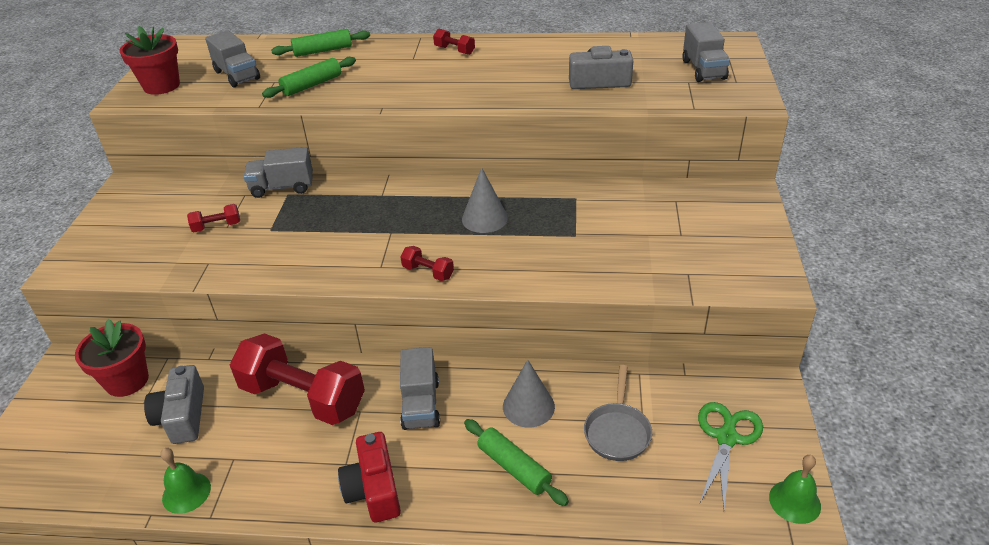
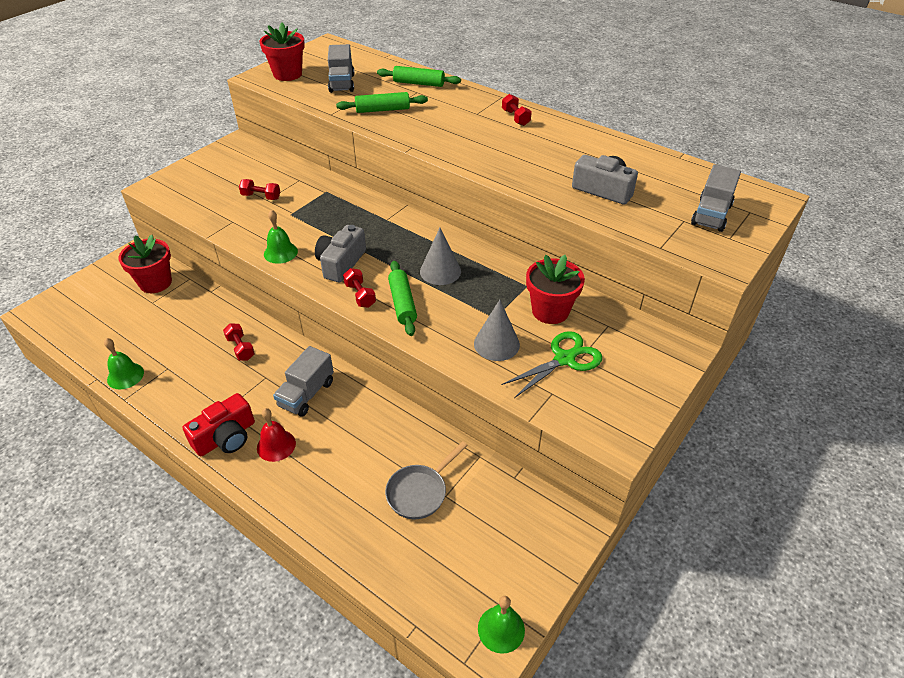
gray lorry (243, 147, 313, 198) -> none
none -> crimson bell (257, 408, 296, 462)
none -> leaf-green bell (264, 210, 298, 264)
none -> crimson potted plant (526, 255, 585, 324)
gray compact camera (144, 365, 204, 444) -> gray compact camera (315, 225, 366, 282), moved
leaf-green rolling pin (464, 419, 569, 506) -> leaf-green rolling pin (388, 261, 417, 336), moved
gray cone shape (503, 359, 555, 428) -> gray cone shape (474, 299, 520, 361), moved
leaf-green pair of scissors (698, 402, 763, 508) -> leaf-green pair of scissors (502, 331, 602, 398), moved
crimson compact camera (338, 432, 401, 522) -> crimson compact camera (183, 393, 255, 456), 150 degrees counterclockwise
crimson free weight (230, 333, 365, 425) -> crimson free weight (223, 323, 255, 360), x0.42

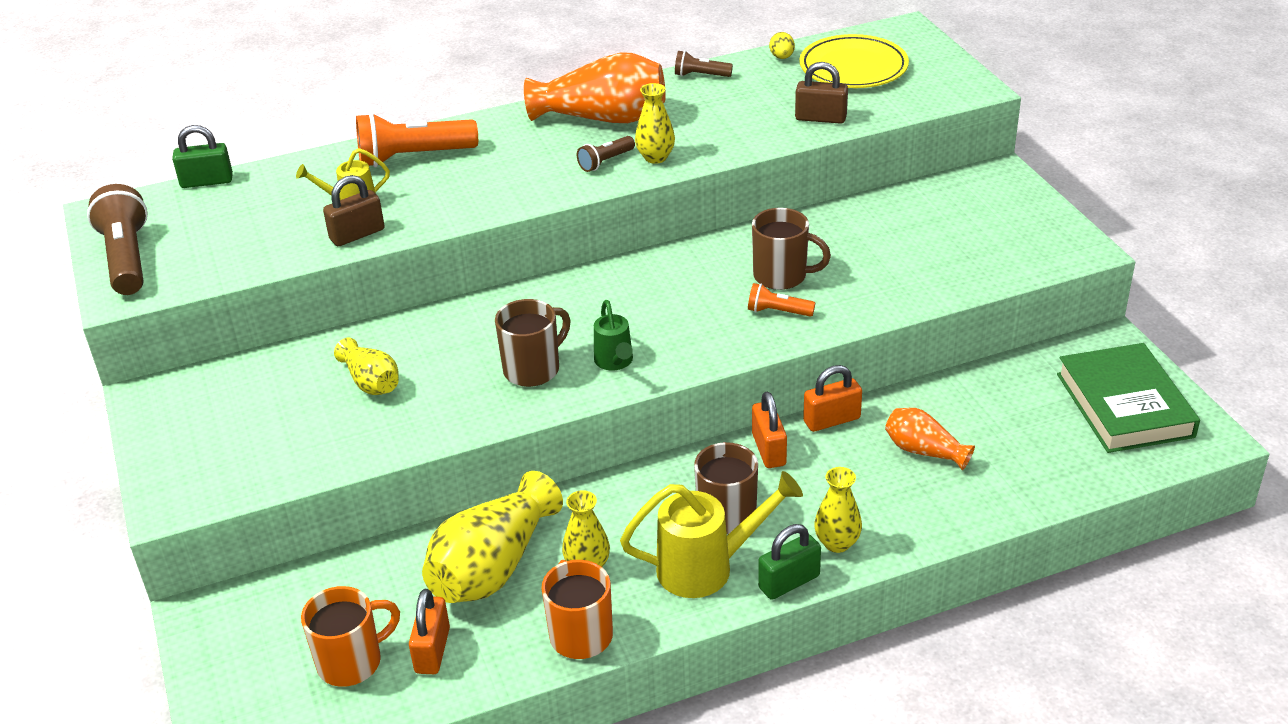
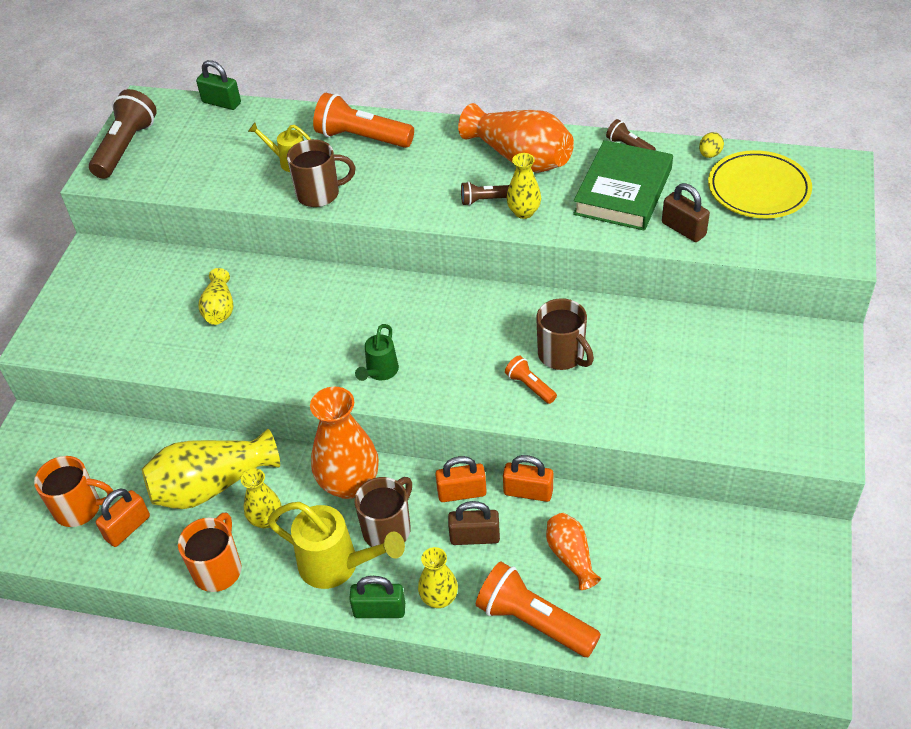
none -> orange-coloured flower vase (310, 387, 379, 499)
none -> orange-coloured flashlight (476, 562, 601, 657)
russet small lock (323, 175, 385, 246) -> russet small lock (448, 501, 500, 545), moved
russet tea mug (495, 299, 571, 387) -> russet tea mug (287, 139, 355, 207), moved
leaf-green book (1057, 343, 1200, 453) -> leaf-green book (573, 140, 673, 231), moved
orange-coloured small lock (752, 392, 787, 468) -> orange-coloured small lock (435, 456, 487, 502), 60 degrees clockwise

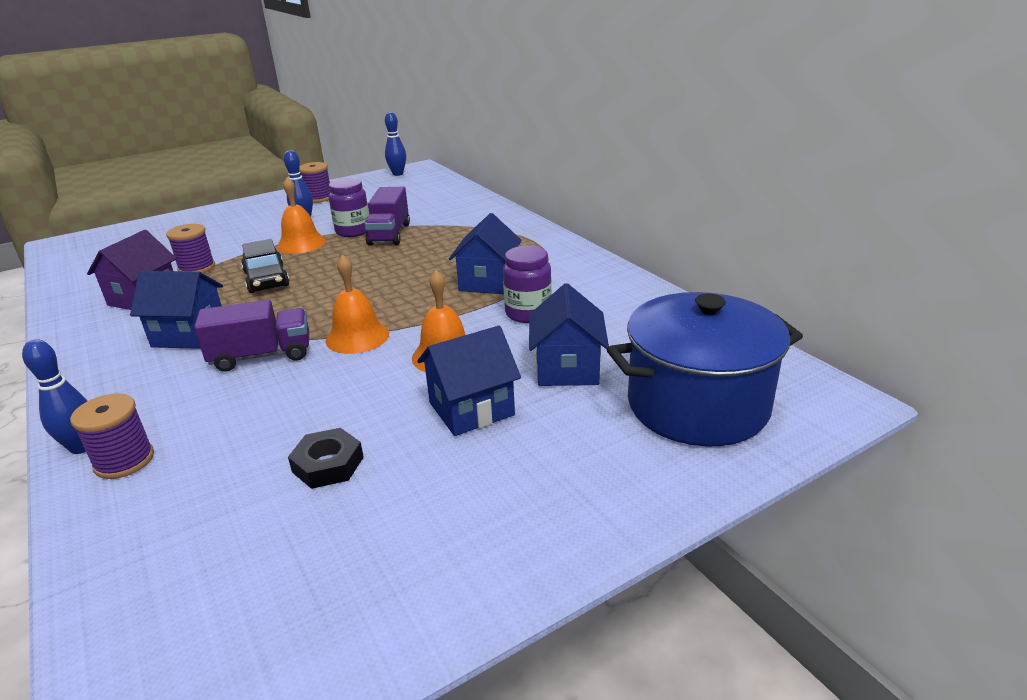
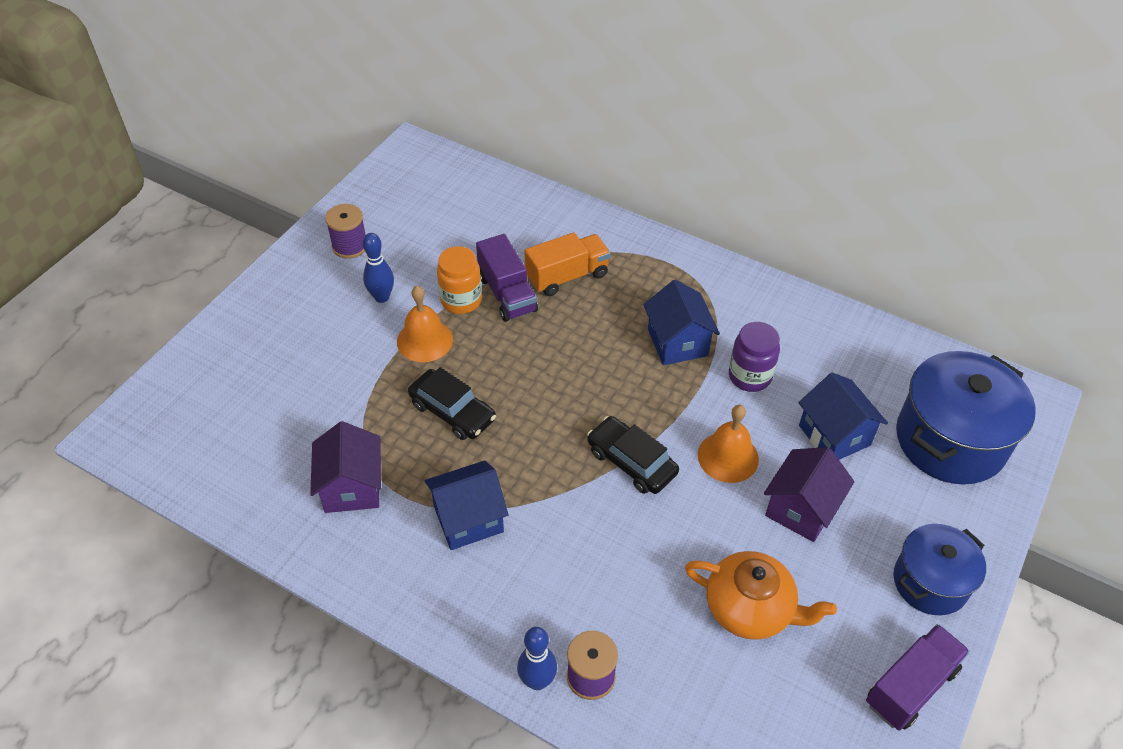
purple bobbin (166, 224, 215, 273) -> none
cobalt skittle (385, 112, 406, 176) -> none
none -> orange-coloured lorry (524, 232, 611, 296)
none -> cobalt pot (894, 524, 986, 615)
purple lorry (194, 300, 309, 372) -> purple lorry (866, 624, 970, 731), moved
jet-black nut (288, 428, 364, 489) -> orange-coloured china teapot (685, 551, 837, 640)
orange-coloured bell (326, 254, 389, 354) -> jet-black toy car (587, 416, 679, 494)
purple jam jar (329, 178, 369, 237) -> orange-coloured jam jar (437, 246, 482, 314)
cobalt toy house (417, 326, 521, 436) -> purple toy house (764, 447, 855, 542)

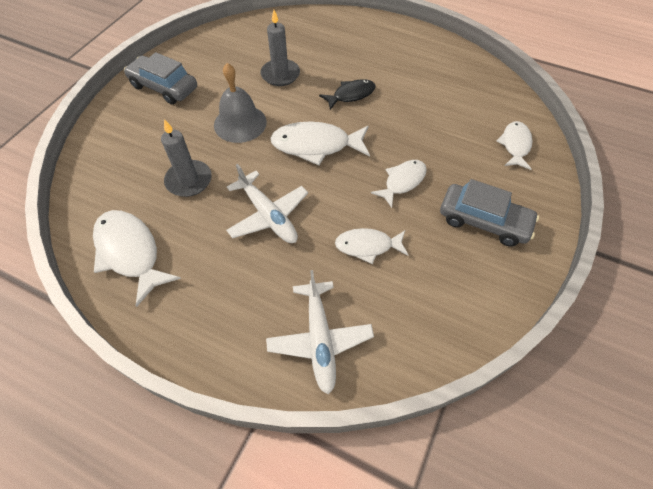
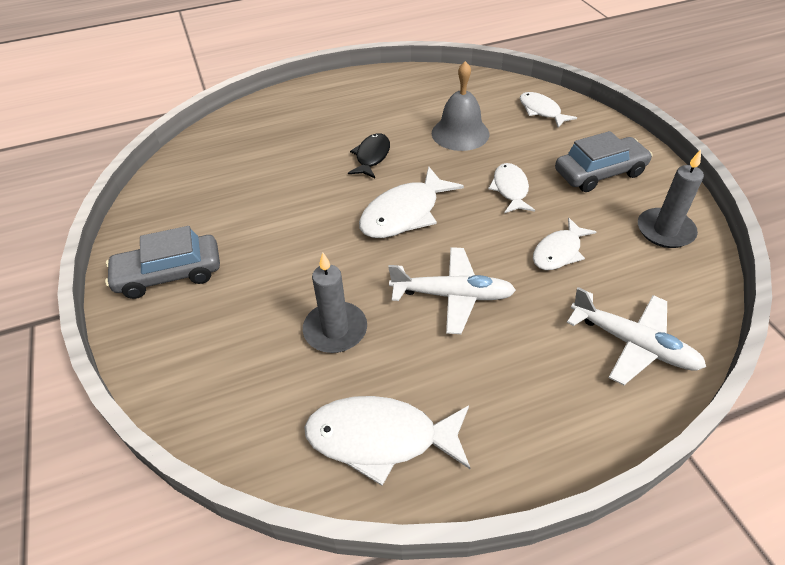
gray bell (214, 63, 267, 143) -> gray bell (432, 61, 489, 151), moved
gray pillar candle (260, 10, 300, 86) -> gray pillar candle (638, 150, 704, 248), moved

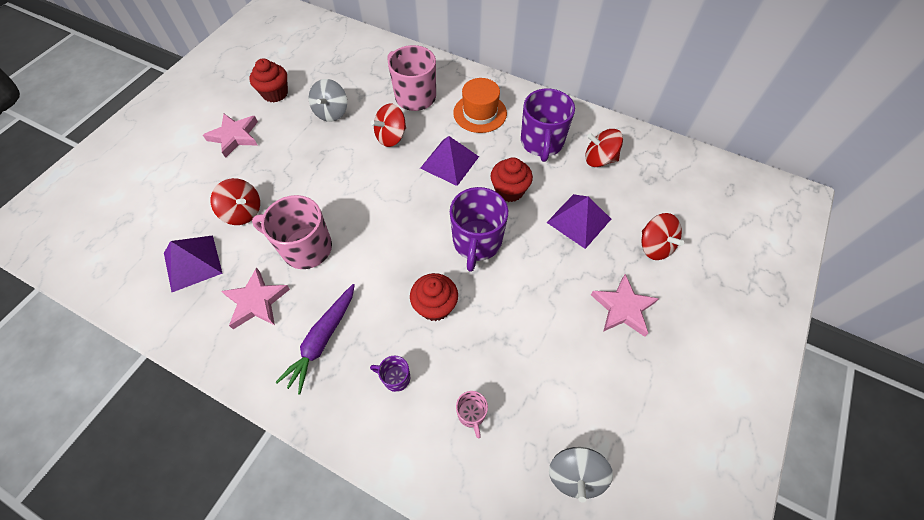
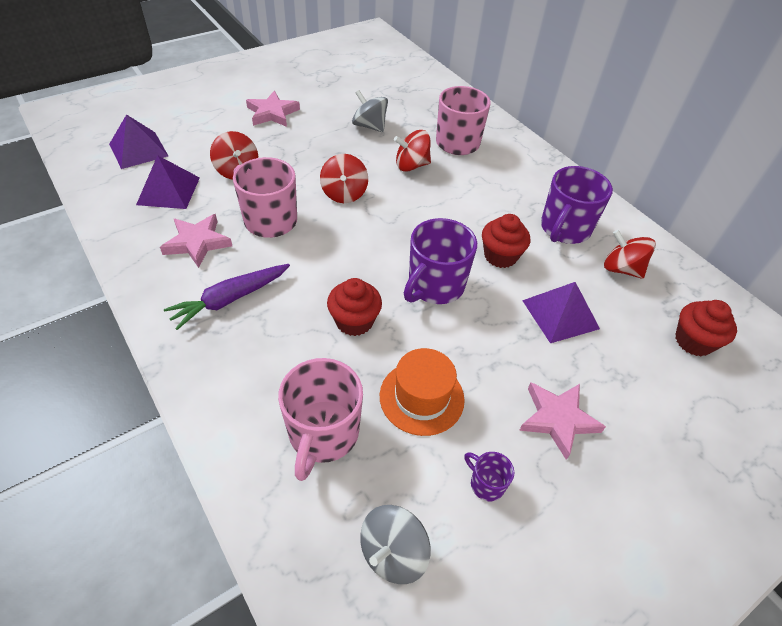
crimson muffin (249, 58, 288, 103) -> crimson muffin (675, 300, 737, 356), moved
purple tea mug (370, 356, 410, 392) -> purple tea mug (464, 452, 514, 501), moved
purple pyramid shape (420, 136, 479, 186) -> purple pyramid shape (109, 114, 168, 169), moved
orange-coloured tall hat (453, 78, 507, 133) -> orange-coloured tall hat (380, 348, 465, 436), moved
crimson toy top (641, 213, 684, 260) -> crimson toy top (320, 154, 368, 203), moved
gray toy top (309, 79, 347, 122) -> gray toy top (352, 90, 388, 132), 90 degrees clockwise
rose-pink tea mug (456, 391, 488, 438) -> rose-pink tea mug (278, 358, 363, 481), x2.12

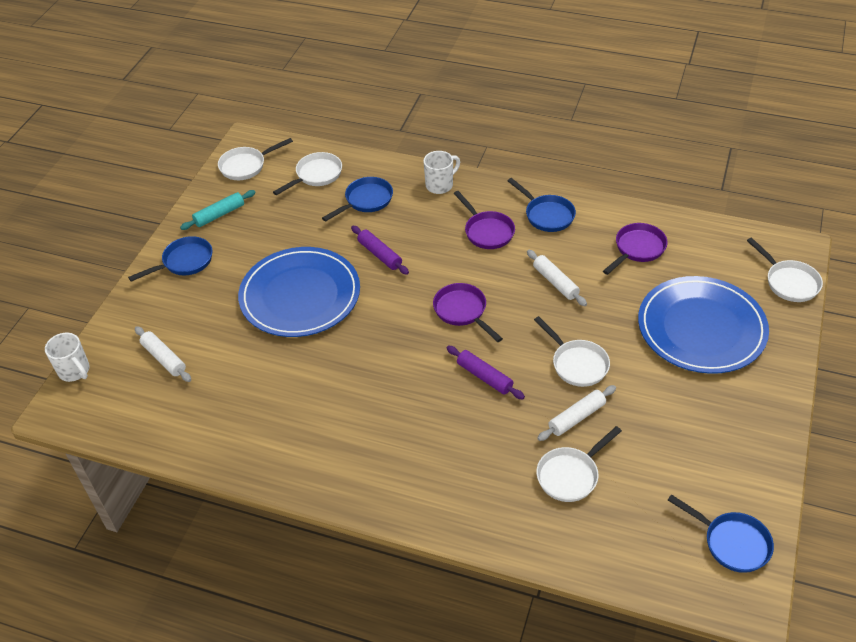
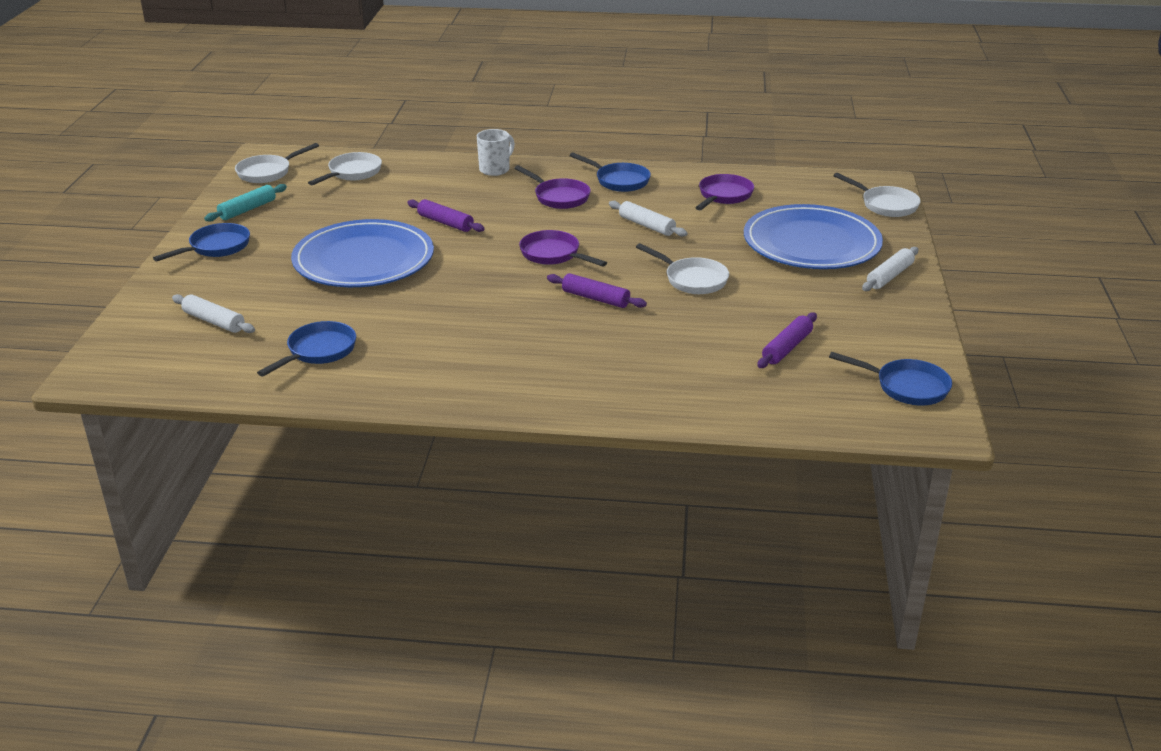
white tea mug (45, 333, 90, 382) -> none
white frying pan (536, 426, 622, 502) -> none
none -> purple rolling pin (757, 312, 817, 368)
cobalt frying pan (322, 177, 393, 222) -> cobalt frying pan (257, 321, 356, 377), moved
white rolling pin (537, 385, 616, 441) -> white rolling pin (862, 247, 918, 291), moved

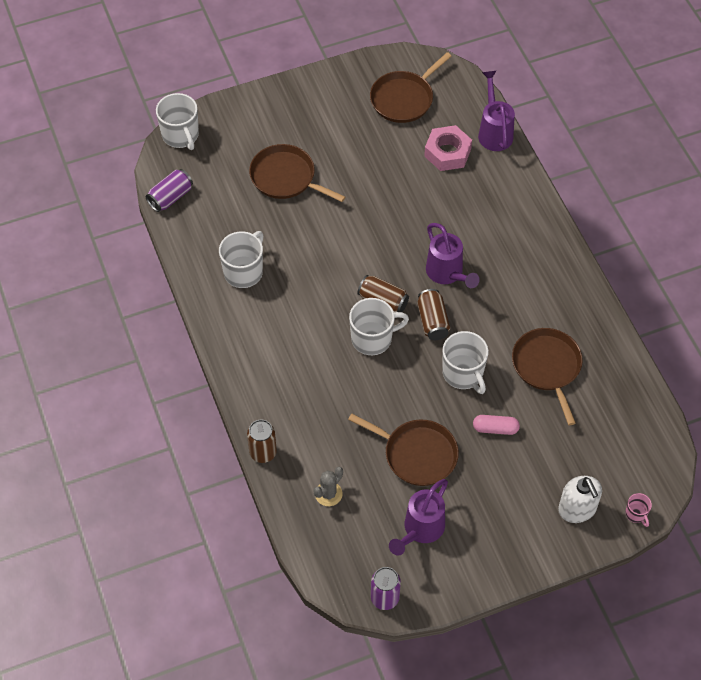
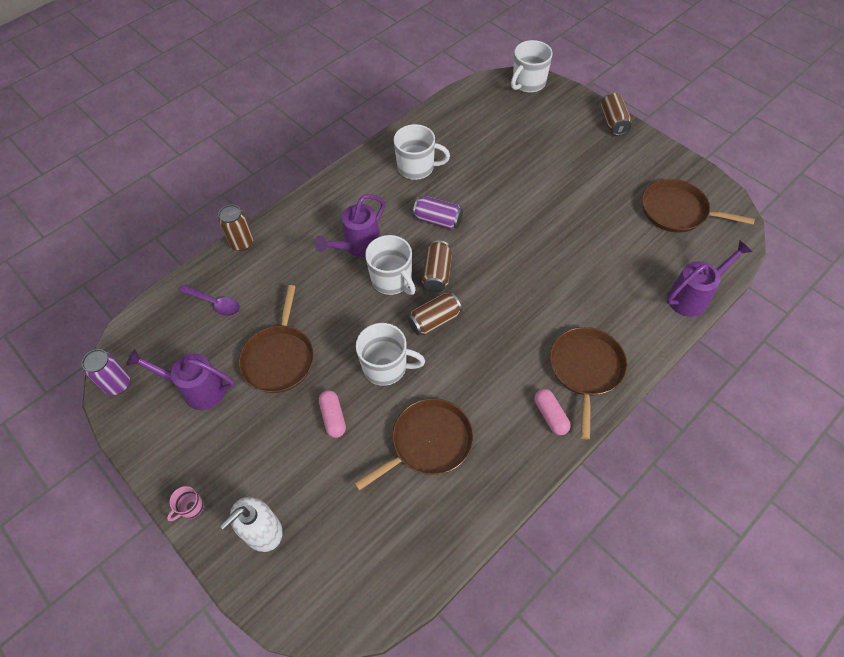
rose-pink nut (424, 125, 472, 171) -> none
none -> rose-pink pill shape (534, 389, 571, 435)
none -> russet tin (600, 92, 632, 136)
purple tin (146, 169, 193, 212) -> purple tin (413, 196, 463, 230), moved
russet frying pan (249, 144, 345, 202) -> russet frying pan (550, 327, 627, 439), moved
purple watering can (426, 223, 480, 288) -> purple watering can (314, 194, 385, 257), moved
rose-pink tea mug (625, 493, 652, 527) -> rose-pink tea mug (167, 486, 204, 521), moved
gray cactus (313, 467, 343, 506) -> purple tablespoon (179, 285, 240, 316)
white tea mug (442, 331, 488, 394) -> white tea mug (356, 323, 425, 386), 120 degrees counterclockwise

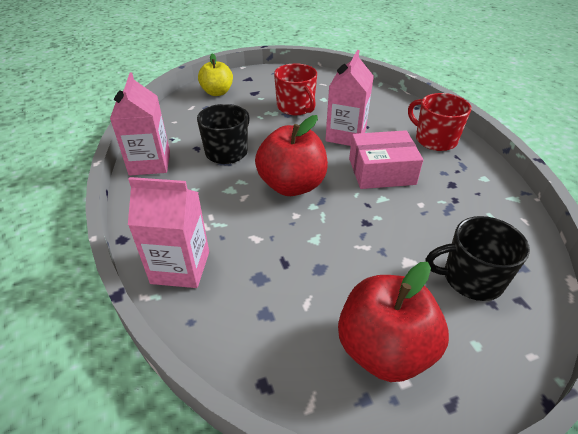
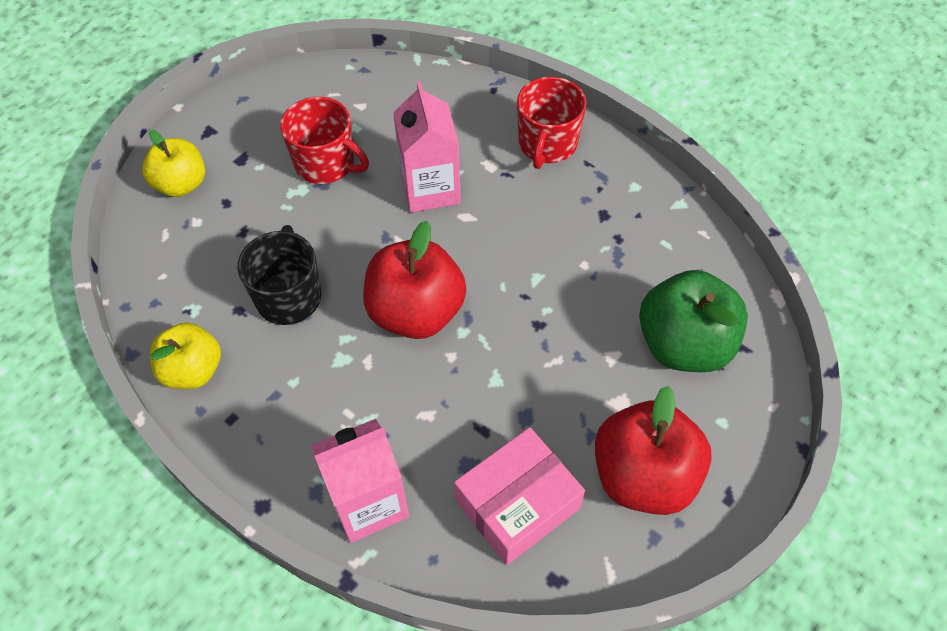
rose-pink package (349, 130, 423, 189) -> rose-pink package (454, 427, 585, 565), moved
rose-pink carton (110, 73, 170, 176) -> golden toy apple (150, 323, 221, 389)
jet-black tea mug (425, 216, 530, 301) -> leaf-green toy apple (639, 270, 748, 372)
crimson tea mug (408, 93, 472, 151) -> crimson tea mug (517, 77, 586, 169), 90 degrees counterclockwise

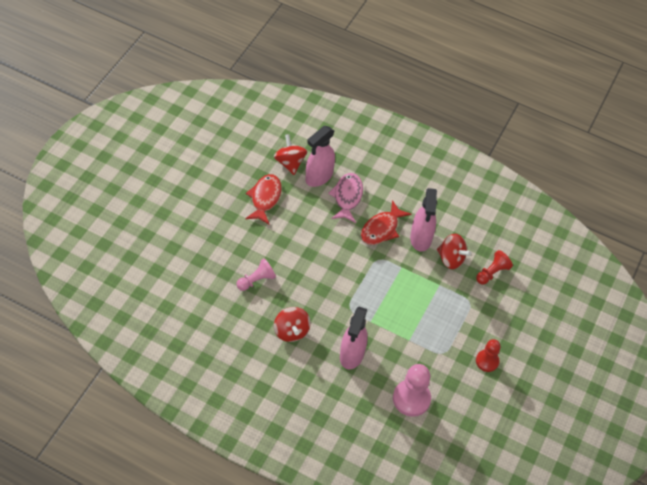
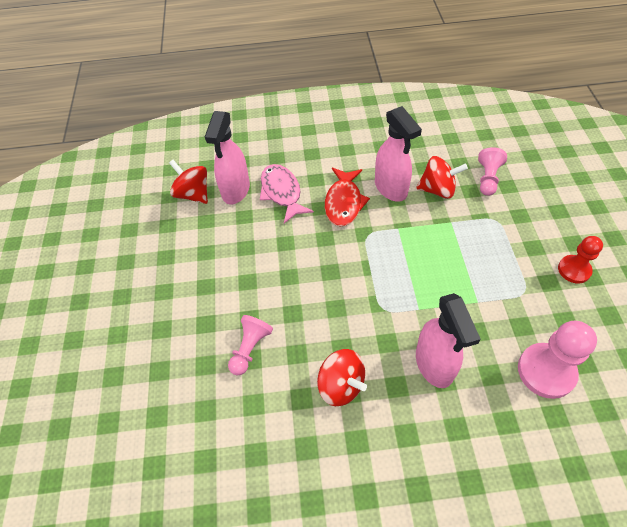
crimson fish figure (245, 174, 282, 225) -> none
crimson pawn (476, 250, 513, 285) -> rose-pink pawn (478, 147, 507, 196)

